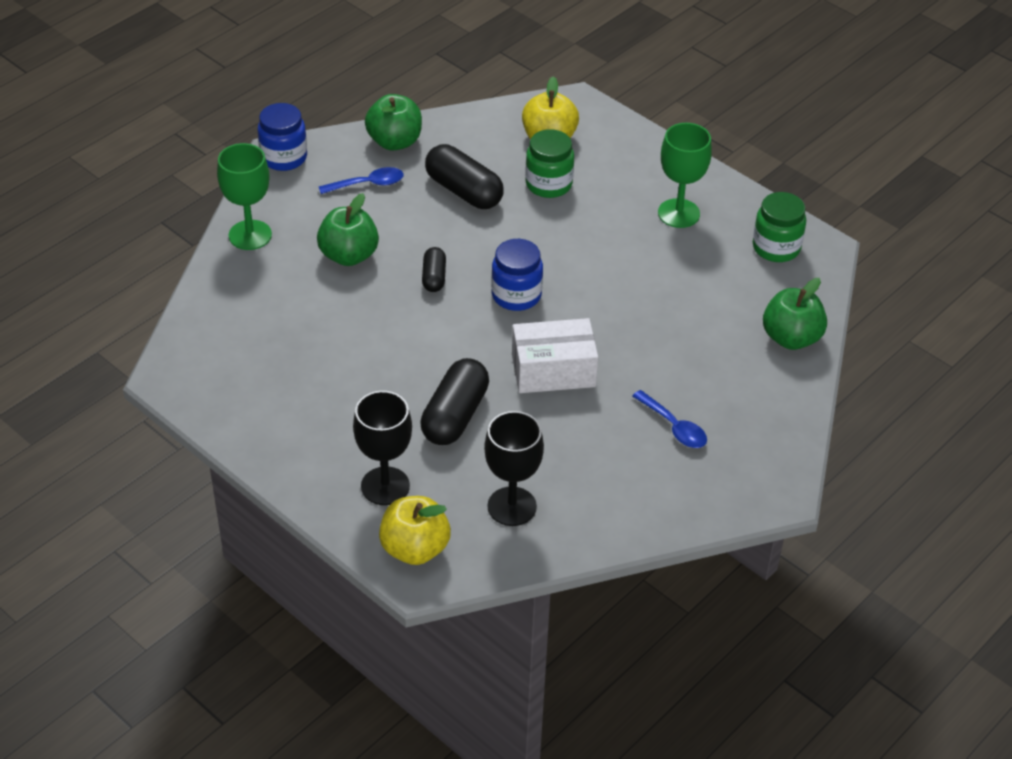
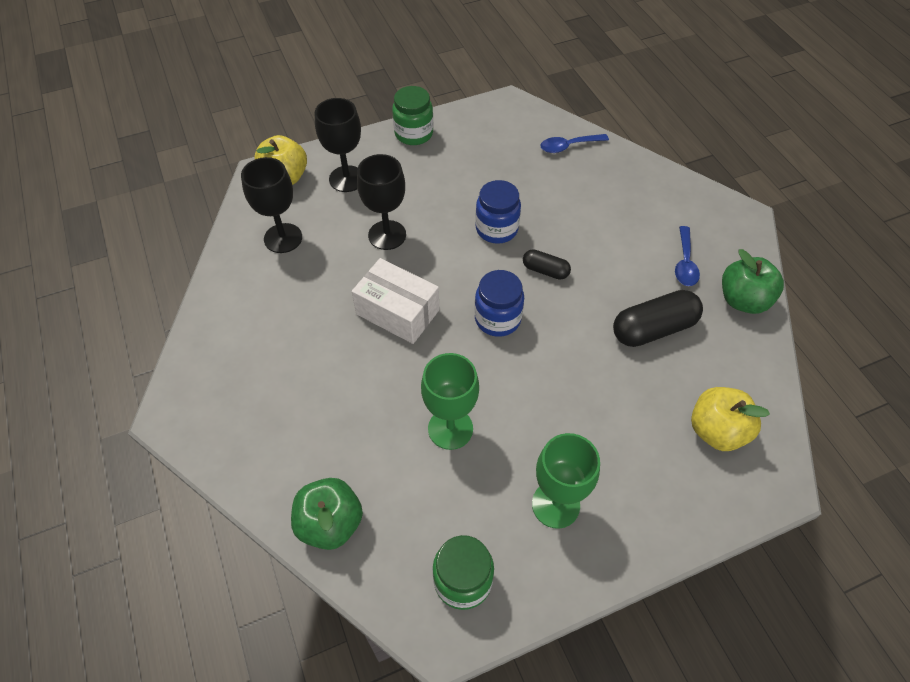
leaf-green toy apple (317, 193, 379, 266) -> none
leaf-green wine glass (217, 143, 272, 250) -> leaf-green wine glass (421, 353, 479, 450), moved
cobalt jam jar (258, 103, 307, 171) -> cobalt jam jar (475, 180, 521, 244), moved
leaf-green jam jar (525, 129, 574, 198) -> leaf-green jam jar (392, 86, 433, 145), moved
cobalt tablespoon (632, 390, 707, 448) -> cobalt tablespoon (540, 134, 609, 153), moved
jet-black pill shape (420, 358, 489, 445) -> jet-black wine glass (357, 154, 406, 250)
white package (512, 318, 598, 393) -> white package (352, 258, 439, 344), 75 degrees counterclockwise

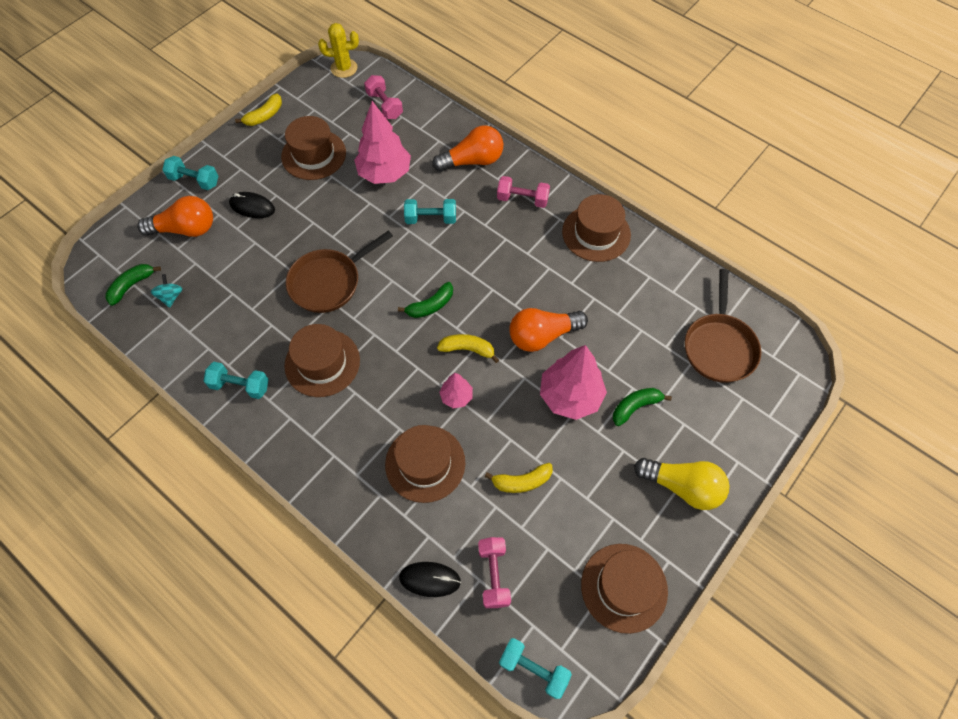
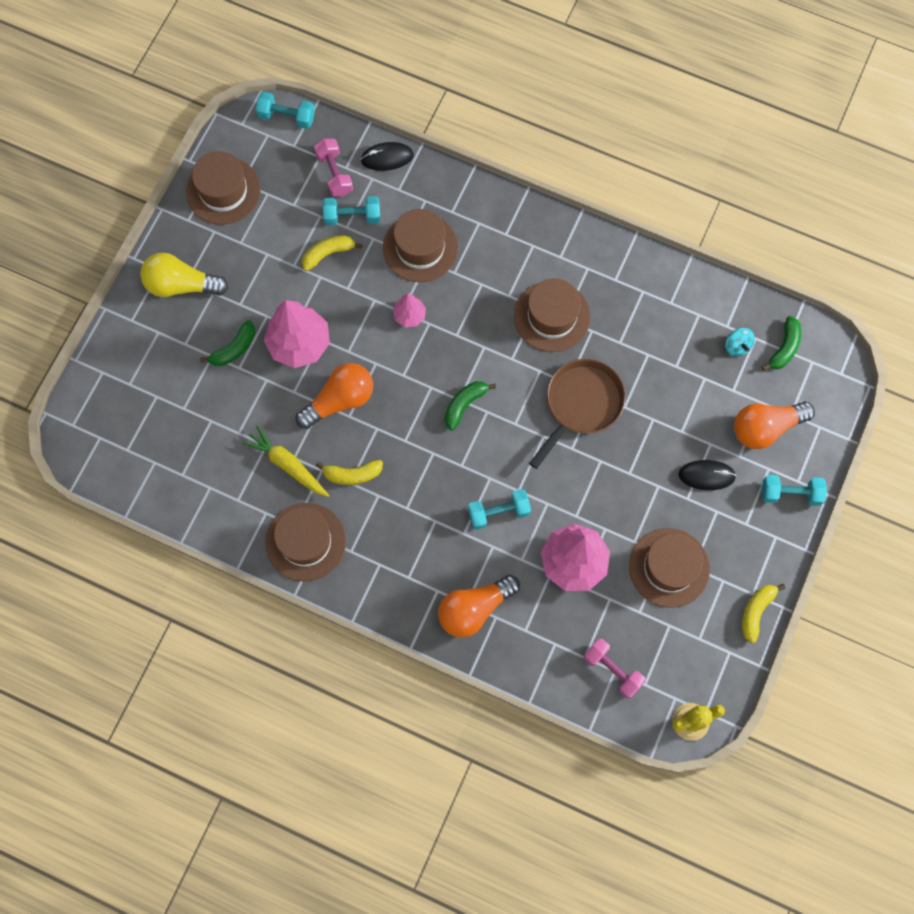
rose-pink free weight (497, 176, 550, 208) -> none
russet frying pan (685, 269, 761, 383) -> none
none -> golden toy carrot (242, 425, 329, 497)
turquoise free weight (204, 362, 269, 399) -> turquoise free weight (323, 196, 380, 225), moved
golden banana (437, 334, 499, 363) -> golden banana (316, 460, 383, 485), moved

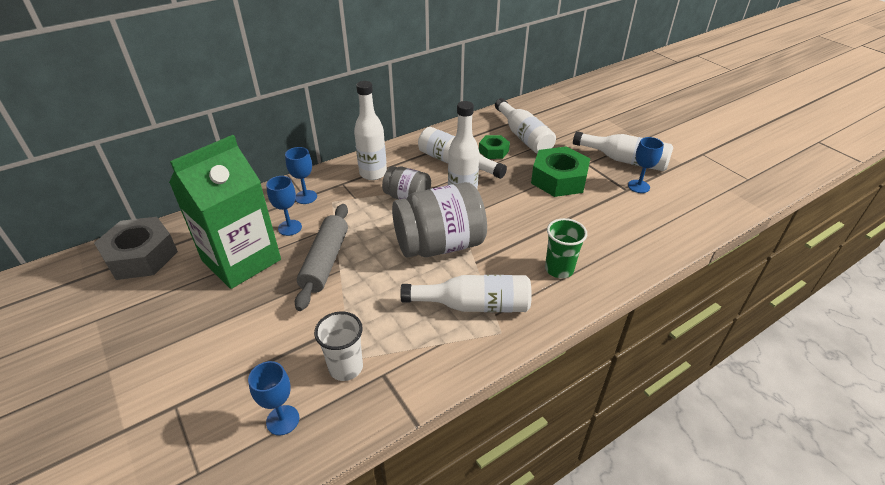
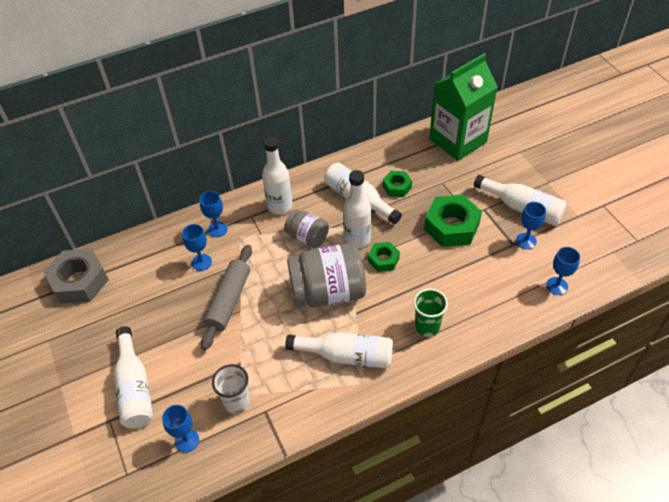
none -> leaf-green nut (368, 242, 400, 272)
none -> cobalt wine glass (546, 247, 580, 295)
leaf-green carton (169, 135, 281, 289) -> leaf-green carton (429, 53, 498, 161), moved
white flask (495, 98, 556, 154) -> white flask (114, 326, 153, 429), moved

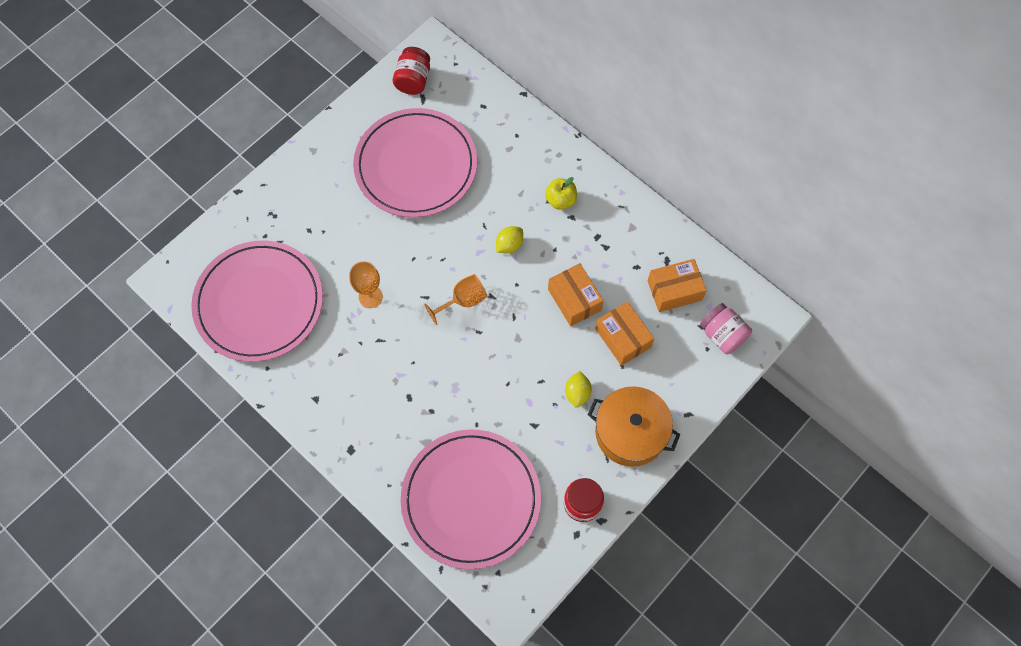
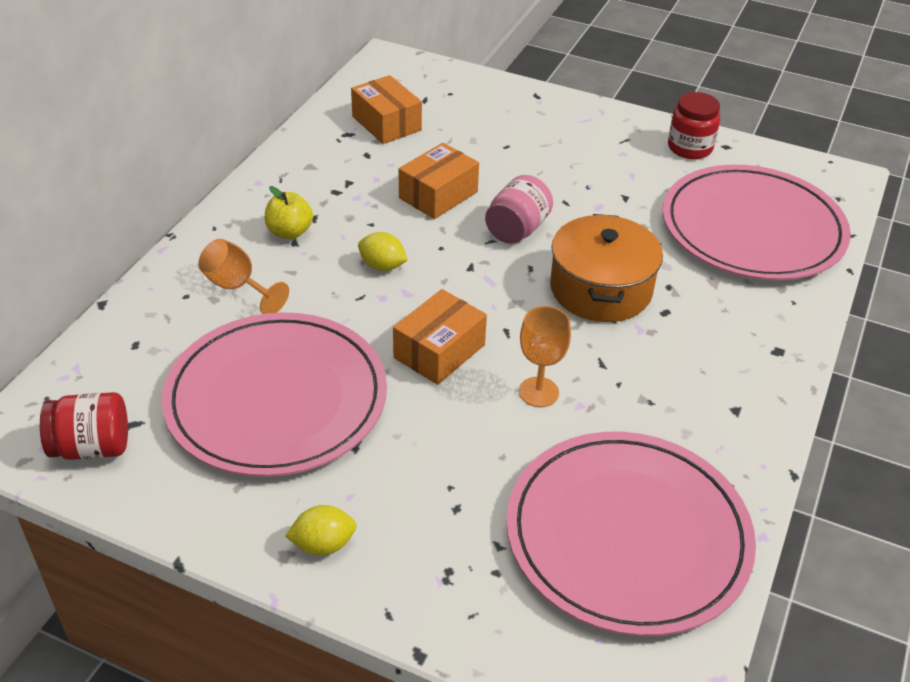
orange-coloured wine glass (424, 274, 487, 325) -> orange-coloured wine glass (198, 239, 289, 314), moved
golden toy lemon (565, 371, 592, 408) -> golden toy lemon (285, 505, 357, 556), moved
orange-coloured pot (588, 386, 681, 467) -> orange-coloured pot (550, 214, 663, 322), moved
orange-coloured package (595, 301, 654, 366) -> orange-coloured package (393, 289, 487, 385), moved
rose-pink jam jar (700, 303, 752, 354) -> rose-pink jam jar (485, 175, 553, 244), moved

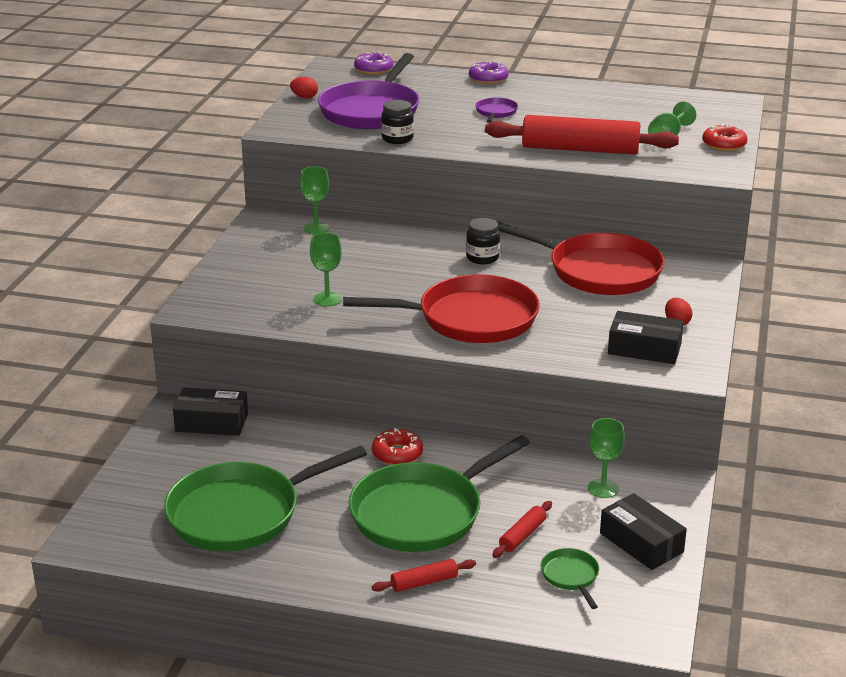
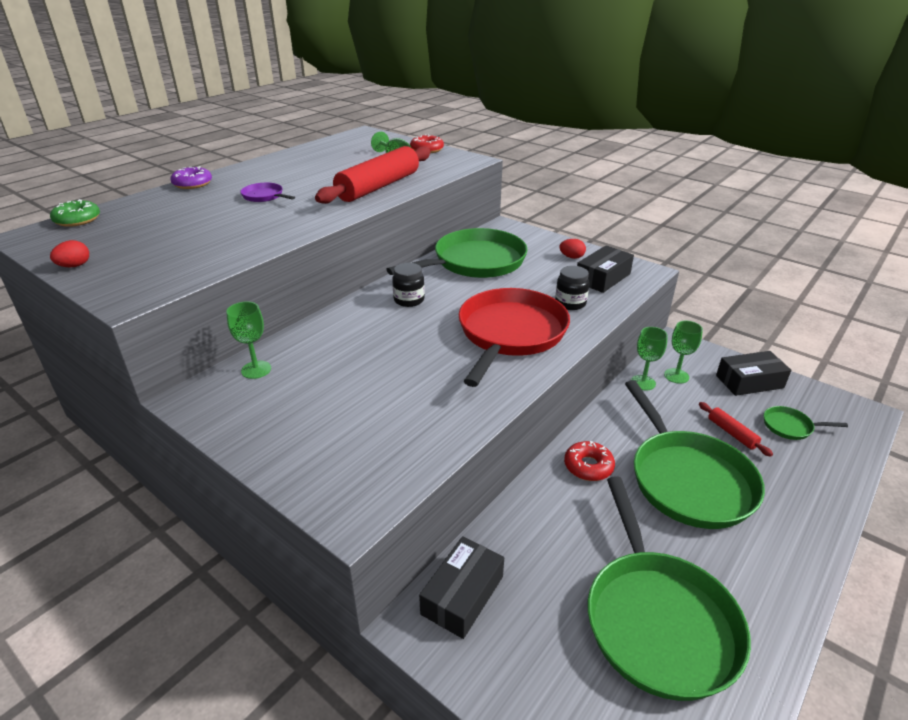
purple frying pan (318, 53, 419, 129) -> none
crimson rolling pin (372, 559, 476, 592) -> none
leaf-green wine glass (310, 233, 342, 306) -> leaf-green wine glass (631, 327, 668, 390), moved
jet-black jam jar (381, 100, 414, 144) -> jet-black jam jar (555, 266, 589, 310), moved
purple doughnut (354, 52, 393, 75) -> leaf-green doughnut (50, 199, 100, 227)
crimson frying pan (497, 221, 665, 295) -> leaf-green frying pan (386, 228, 528, 278)

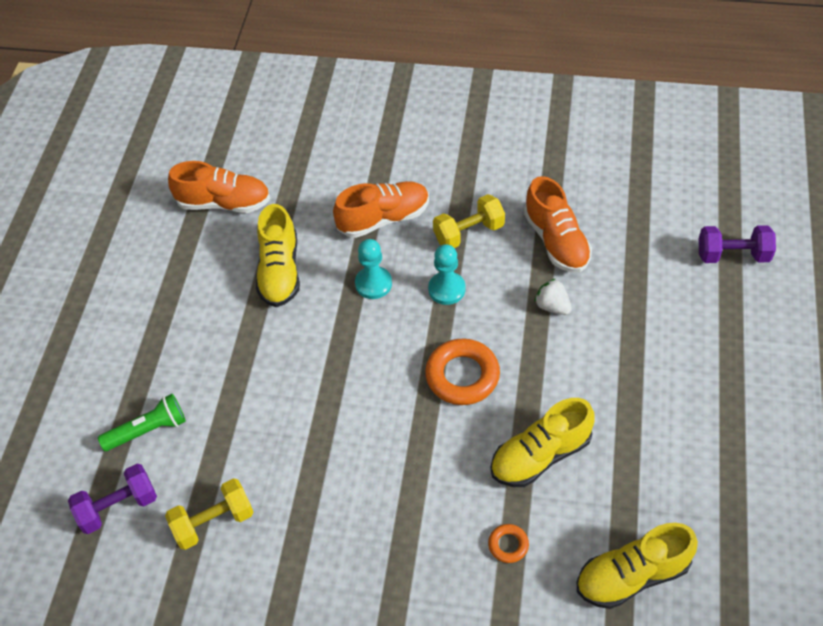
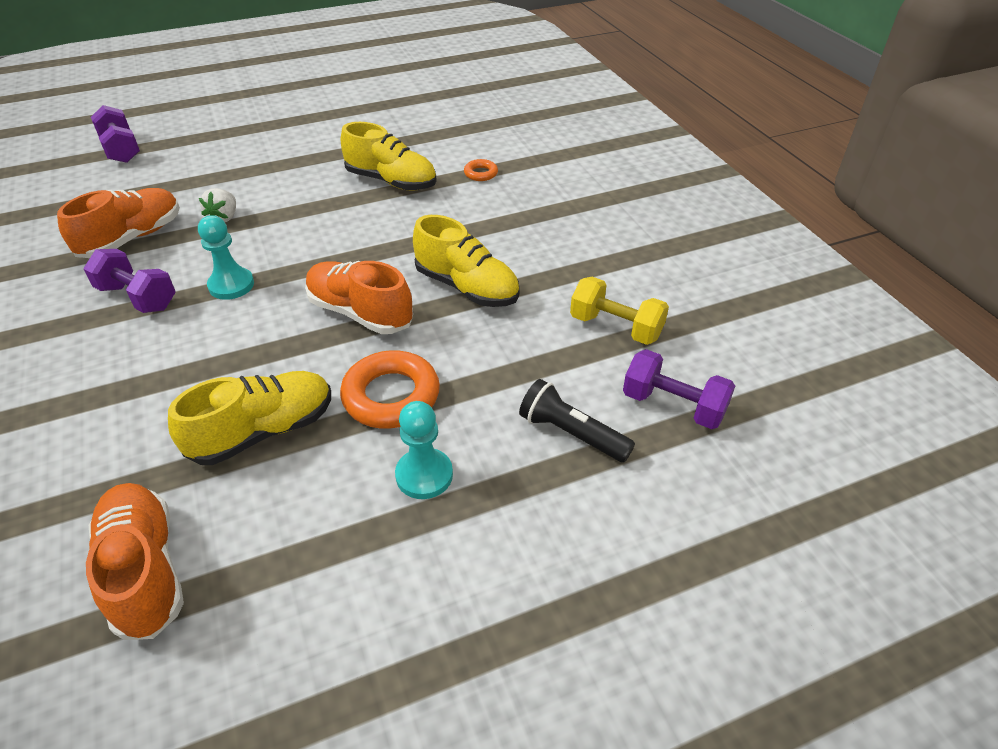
orange-coloured lace-up shoe (333, 181, 429, 238) -> orange-coloured lace-up shoe (305, 261, 413, 334), moved
turquoise pawn (355, 239, 392, 299) -> turquoise pawn (395, 401, 453, 499), moved
orange-coloured torus (425, 339, 500, 405) -> orange-coloured torus (340, 350, 440, 429), moved
golden lace-up shoe (577, 523, 698, 609) -> golden lace-up shoe (413, 215, 519, 307), moved
leaf-green flashlight (98, 394, 186, 451) -> jet-black flashlight (519, 379, 635, 462)
golden free weight (433, 194, 505, 248) -> purple free weight (83, 249, 176, 313)

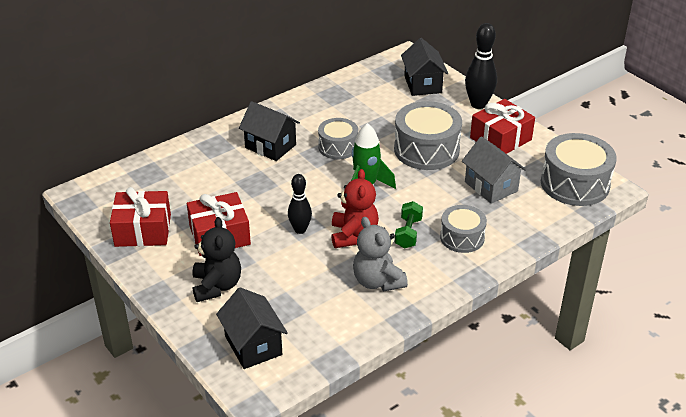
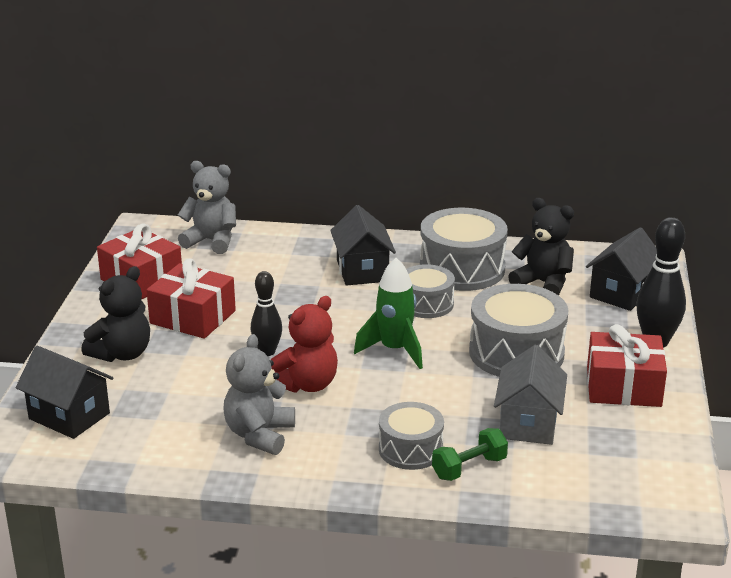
none -> gray stuffed bear (178, 161, 236, 254)
none -> jet-black stuffed bear (508, 198, 574, 295)
leaf-green free weight (395, 201, 423, 249) -> leaf-green free weight (432, 428, 508, 481), moved
gray toy drum (541, 133, 617, 206) -> gray toy drum (420, 208, 508, 291), moved
jet-black toy house (216, 287, 288, 369) -> jet-black toy house (16, 346, 114, 439), 75 degrees counterclockwise

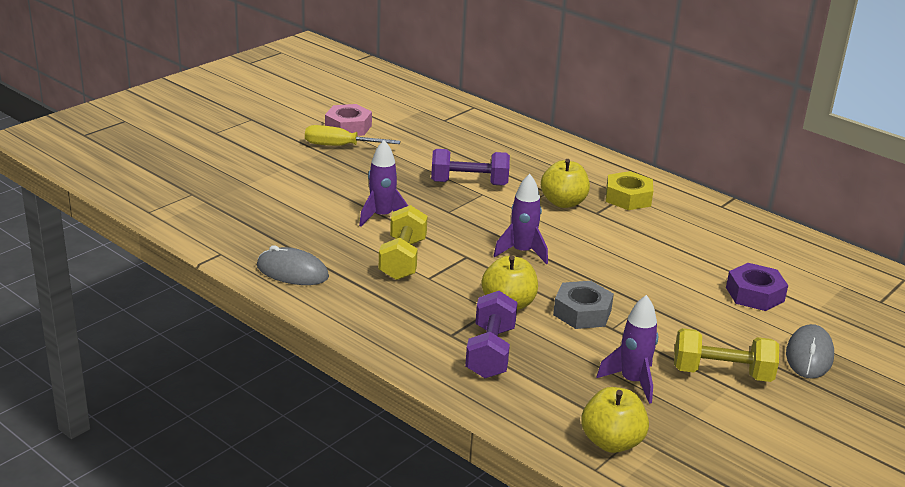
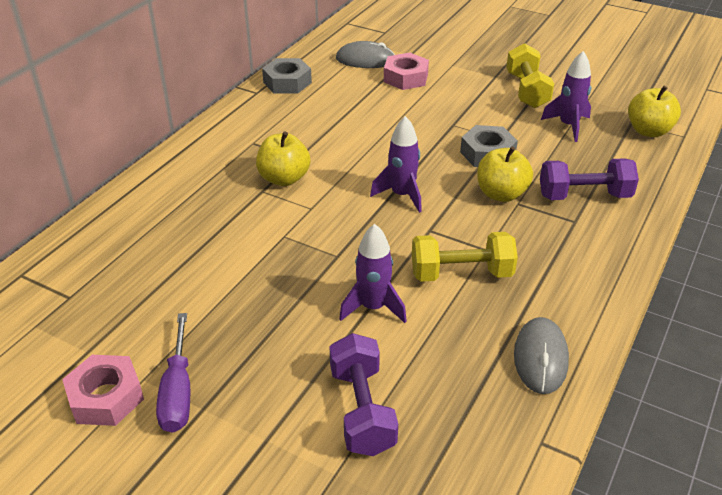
golden nut (606, 171, 653, 210) -> none
none -> gray nut (262, 58, 312, 94)
purple free weight (431, 149, 510, 186) -> purple free weight (329, 333, 398, 456), moved
gray computer mouse (786, 324, 834, 379) -> gray computer mouse (336, 41, 395, 68), moved
golden screwdriver (305, 125, 401, 146) -> purple screwdriver (156, 313, 190, 433)
purple nut (726, 263, 788, 311) -> rose-pink nut (384, 53, 429, 90)

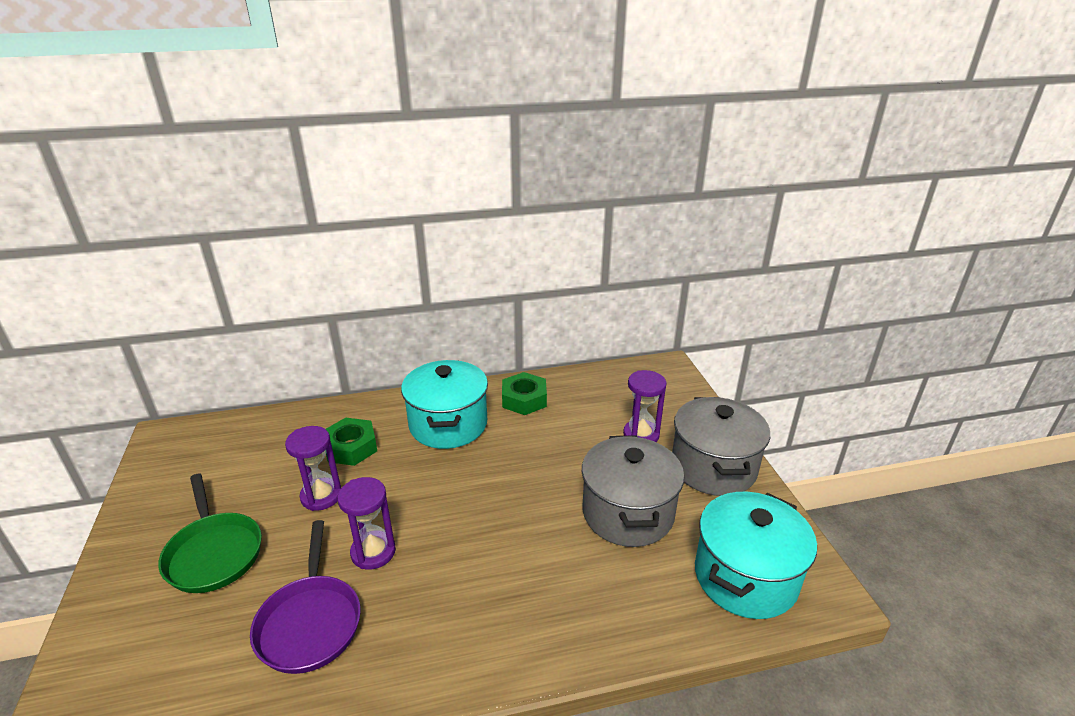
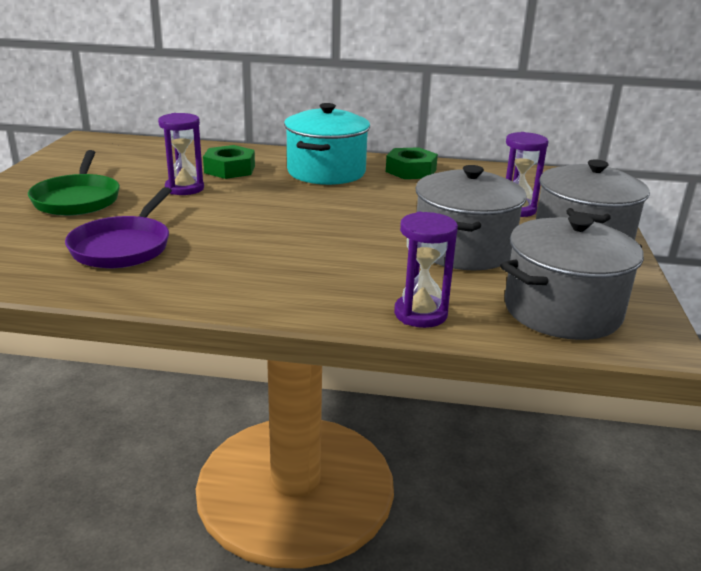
purple sandglass (337, 477, 396, 570) -> purple sandglass (394, 212, 458, 328), moved
turquoise pot (695, 492, 817, 619) -> gray pot (500, 215, 644, 340)

